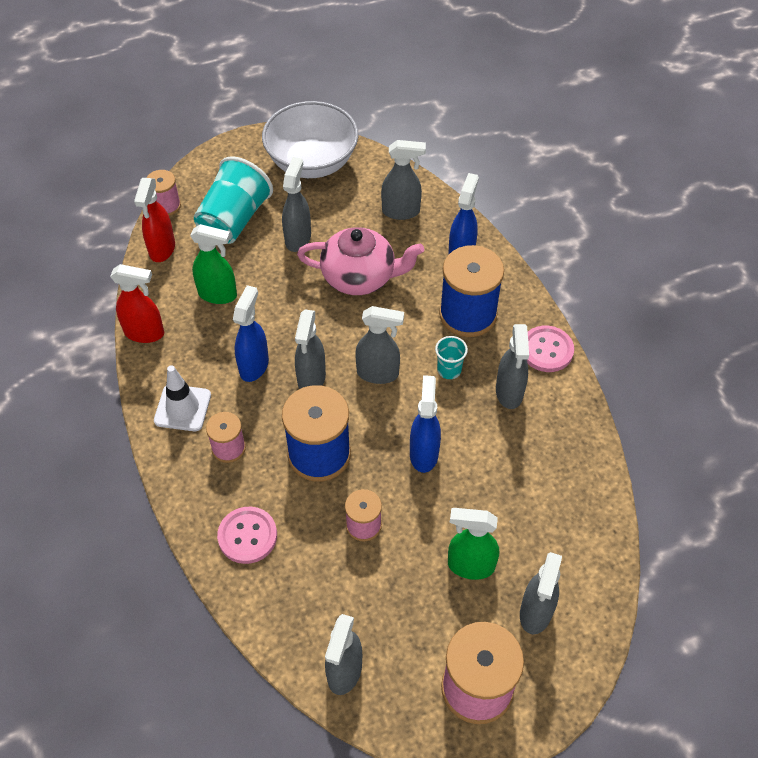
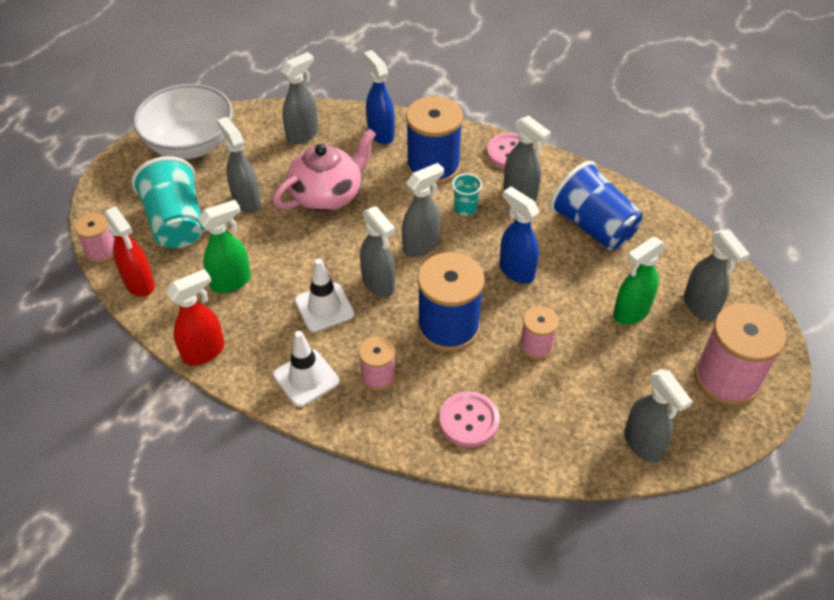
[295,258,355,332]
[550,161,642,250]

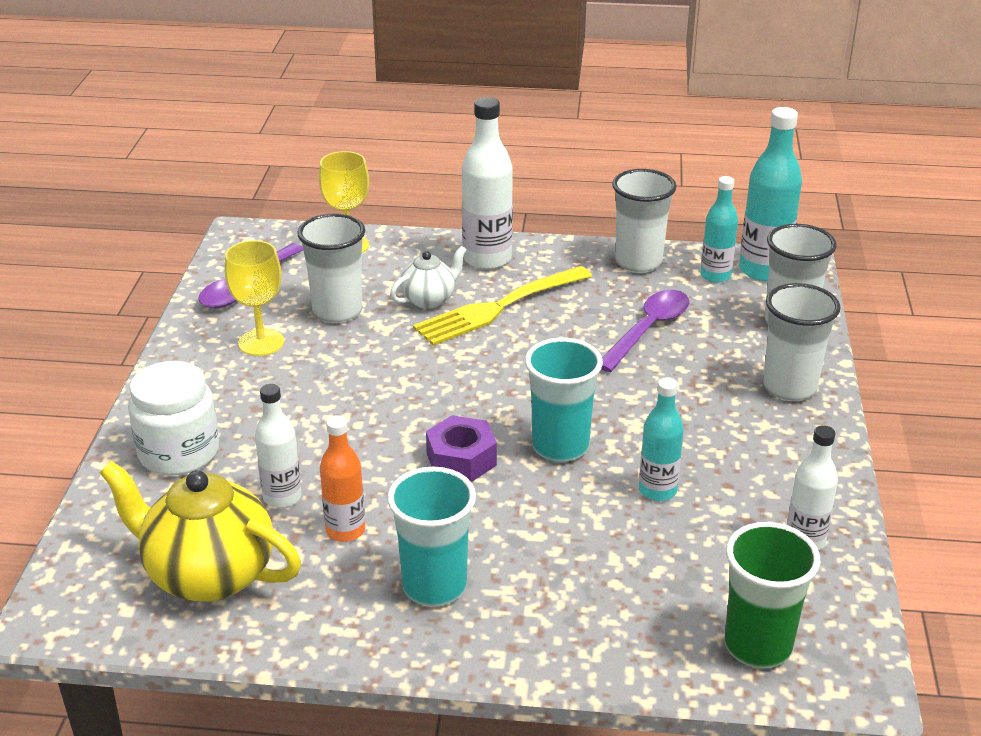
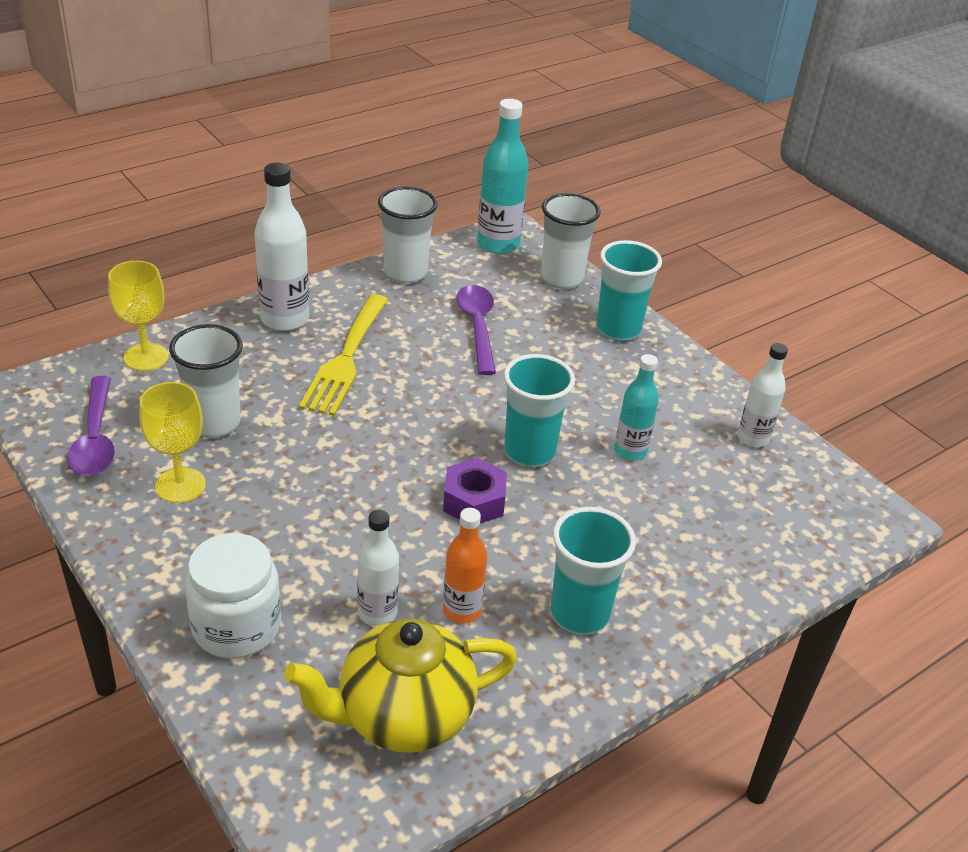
[390,246,467,309] (first image)
[700,176,738,283] (first image)
[724,522,820,668] (first image)
[596,240,662,341]

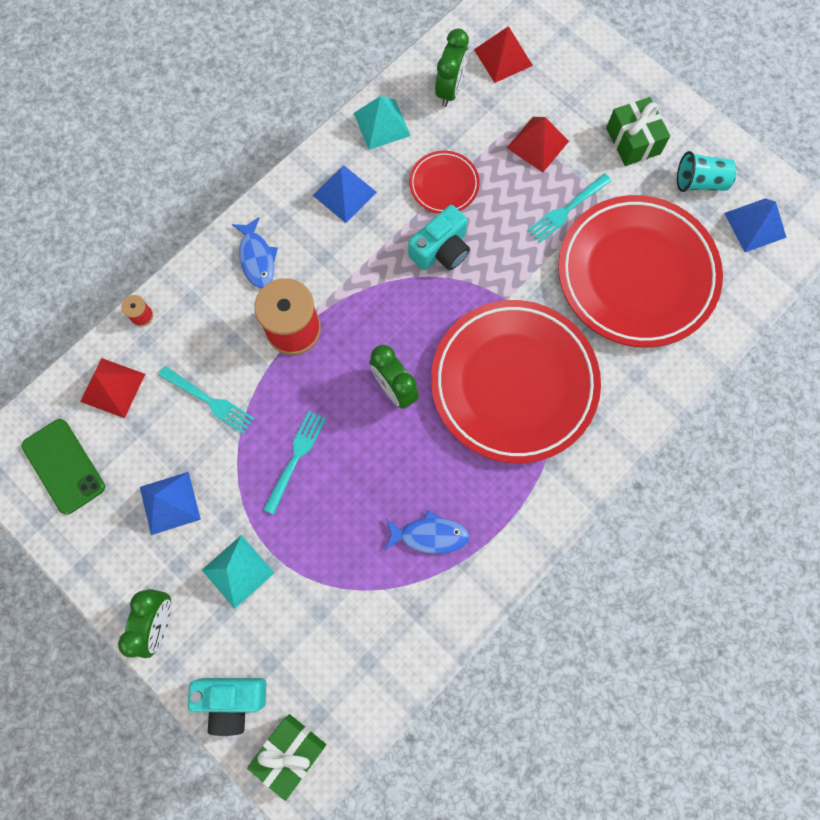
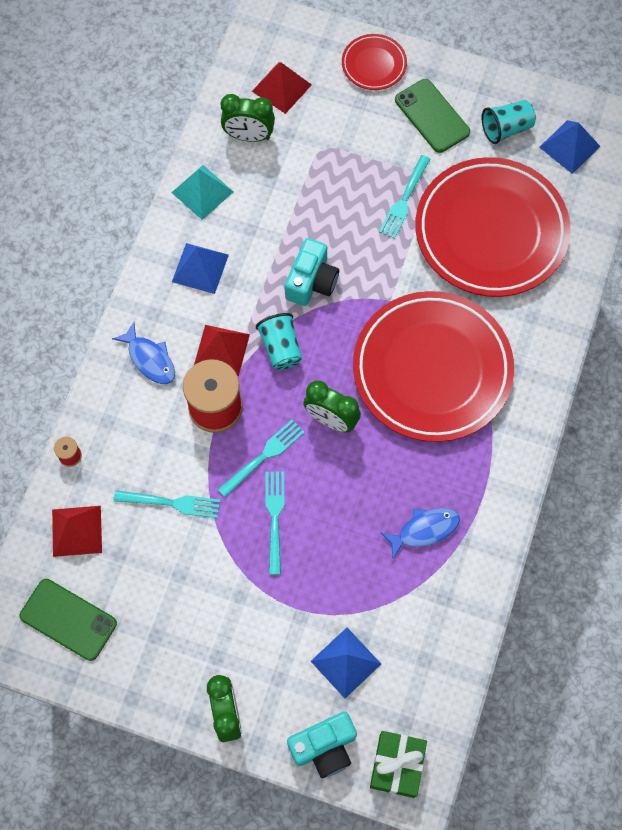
[311,628,381,698]
[202,535,274,609] (first image)
[342,34,407,90]
[221,94,275,142]
[194,325,250,376]
[395,79,470,153]
[217,420,305,497]
[256,313,302,370]

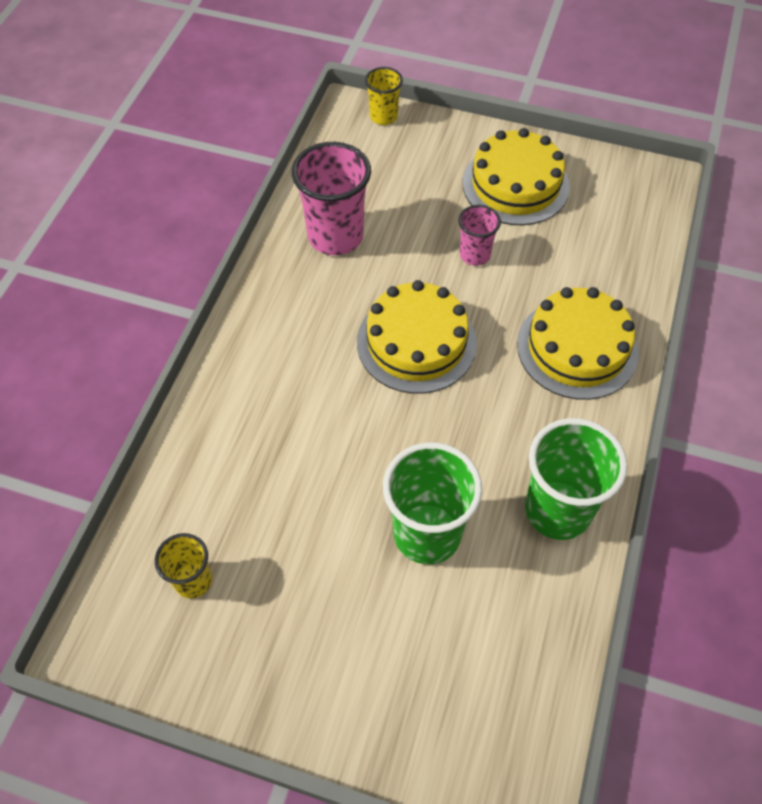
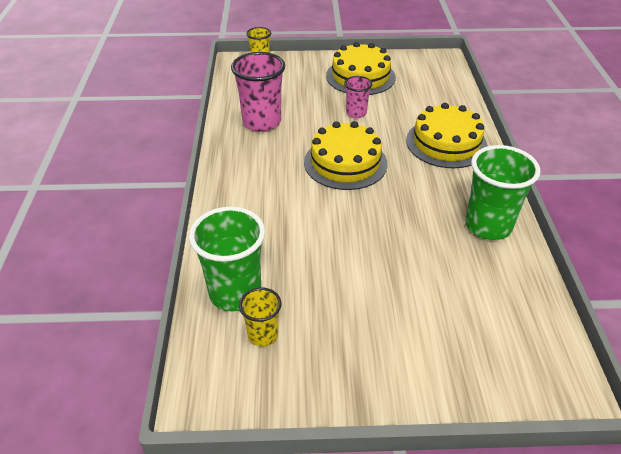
[189,207,265,311]

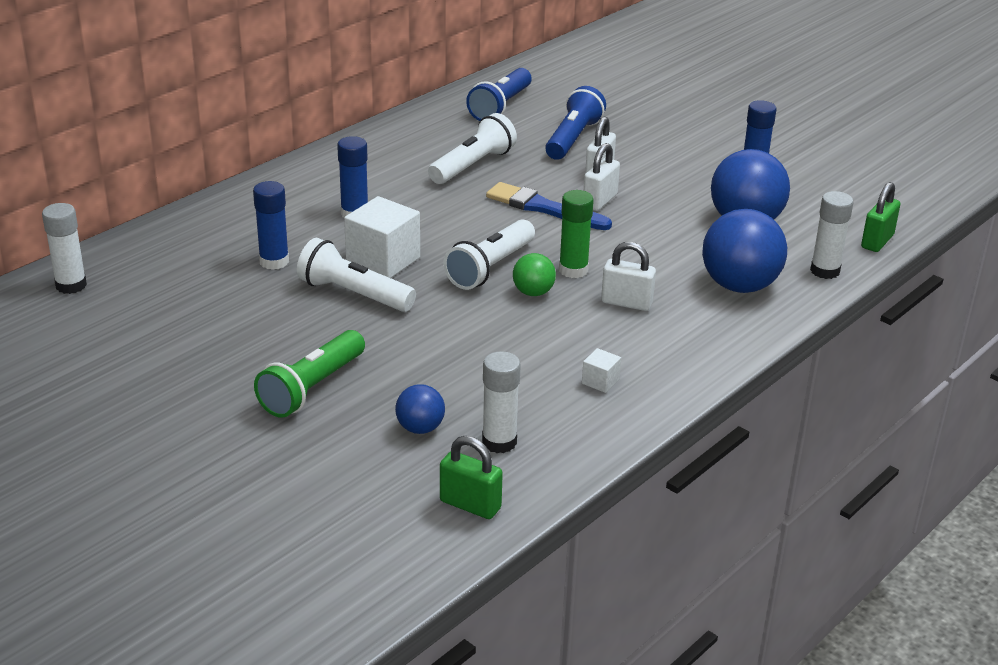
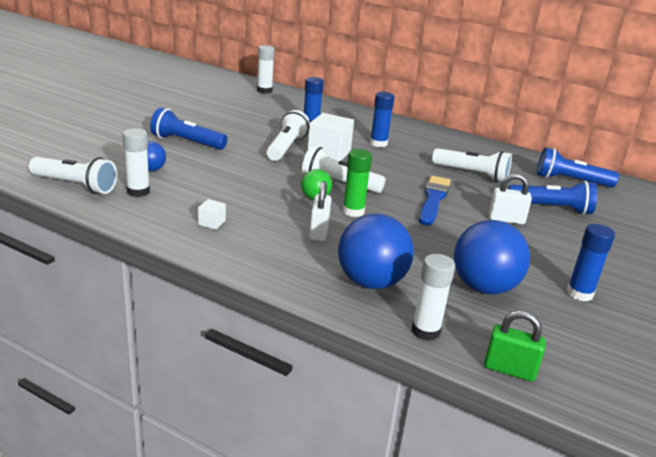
[150,107,227,150]
[29,157,117,194]
[584,143,620,211] (first image)

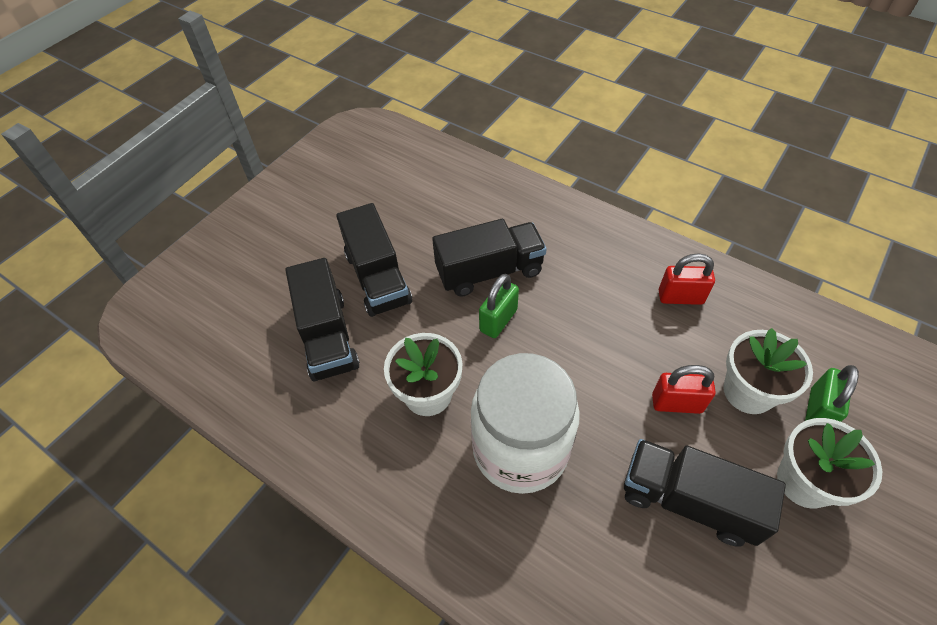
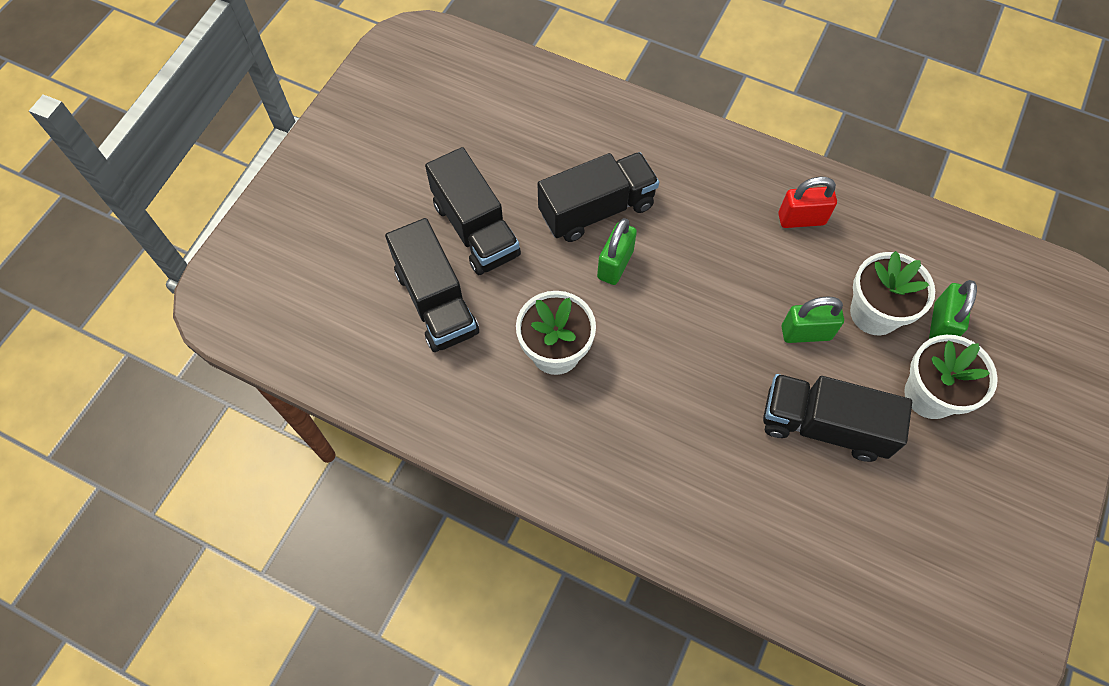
[471,353,580,494] (first image)
[781,297,844,343]

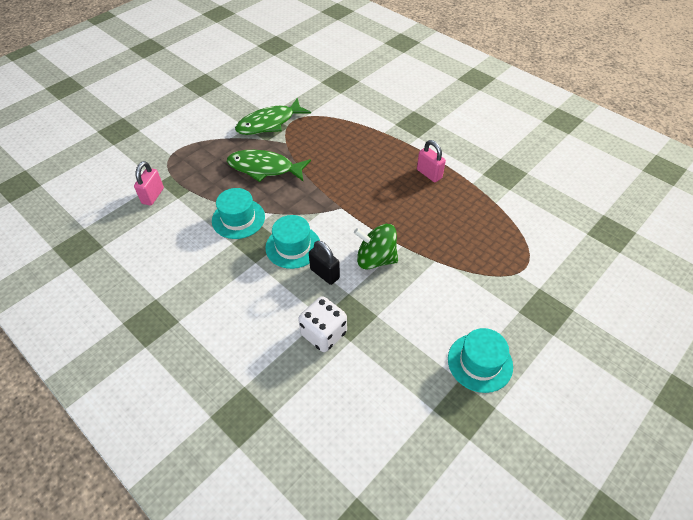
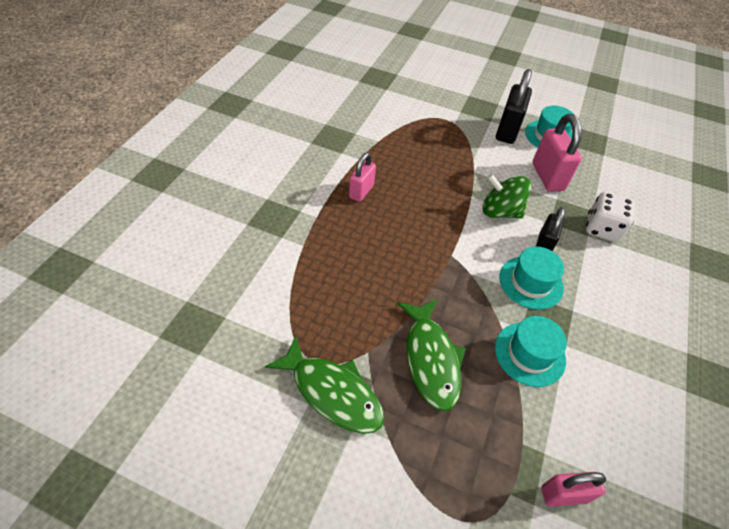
[483,174,531,219]
[496,69,532,144]
[533,114,582,192]

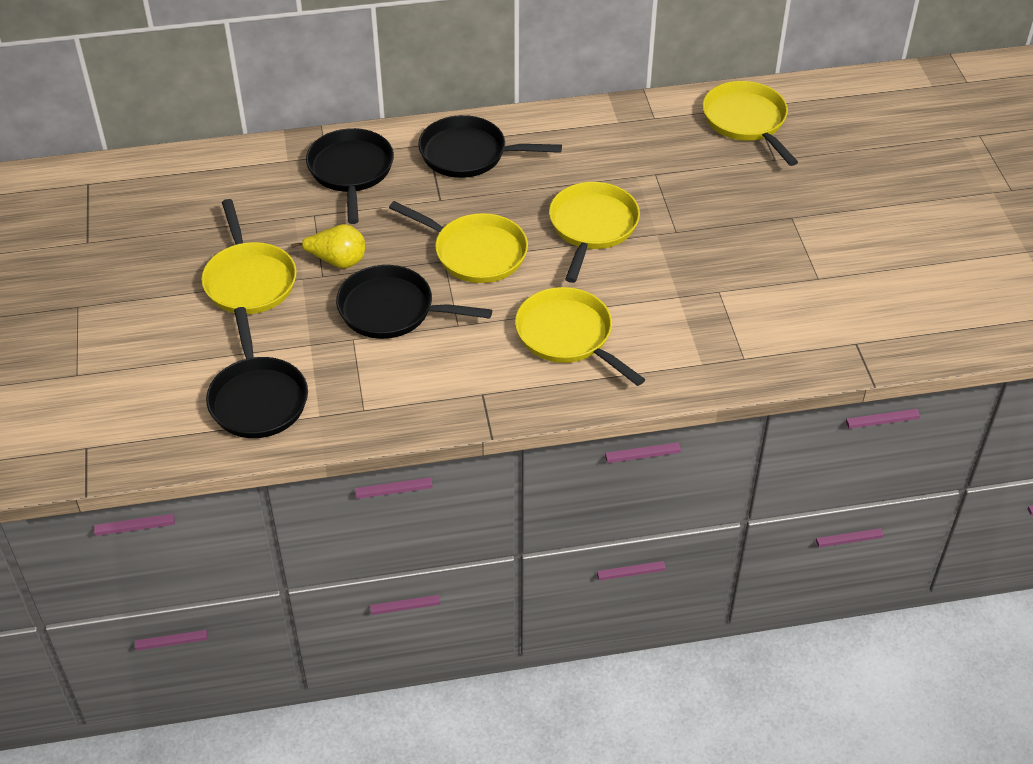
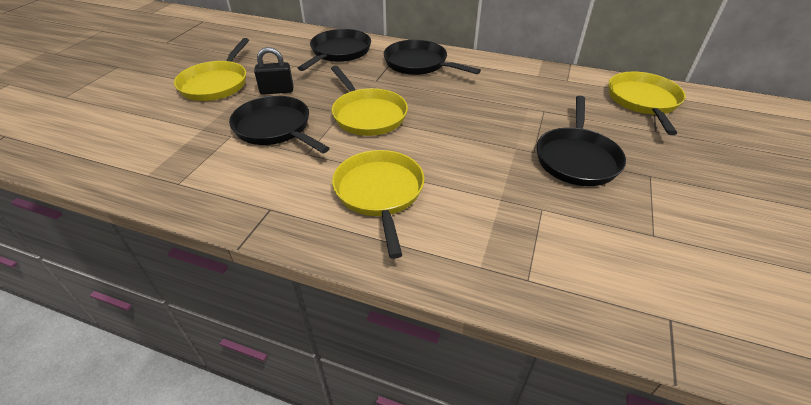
[536,96,626,186]
[254,47,294,95]
[549,182,640,283] (first image)

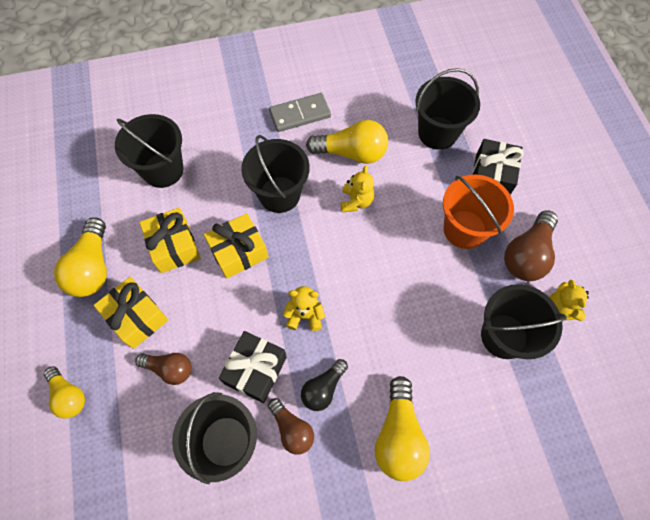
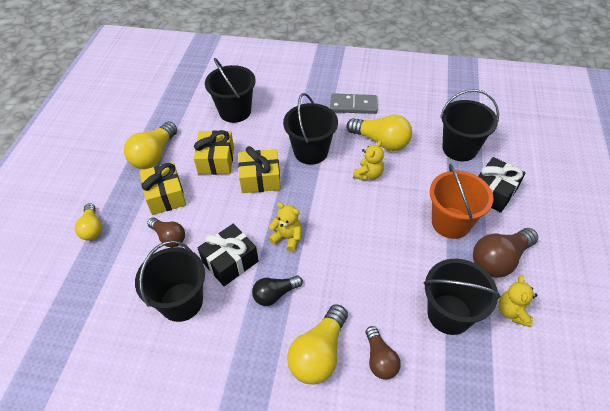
[366,326,401,380]

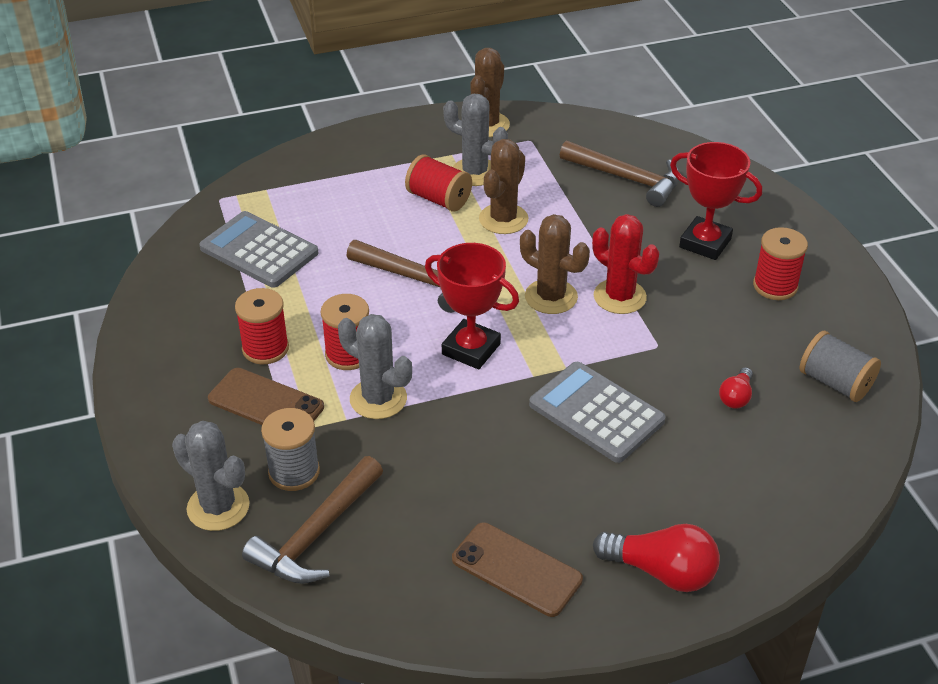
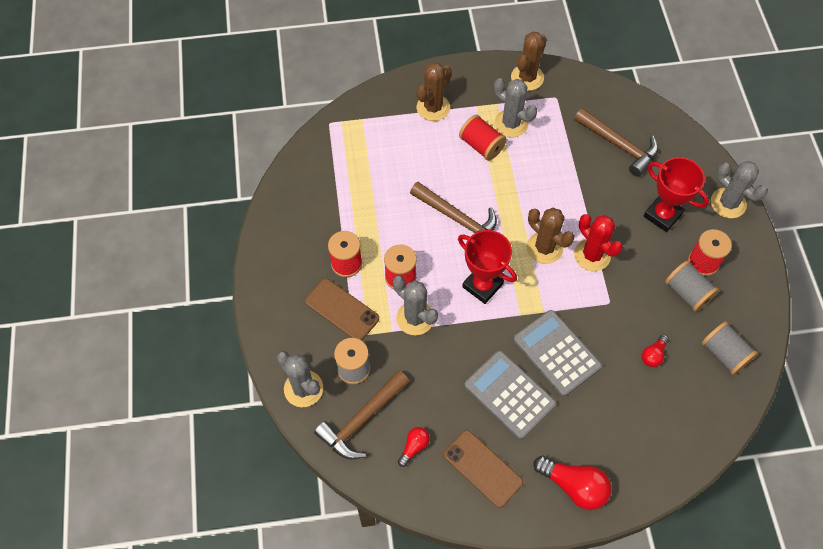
[464,351,556,439]
[417,62,452,121]
[398,427,430,467]
[665,260,719,312]
[711,161,768,218]

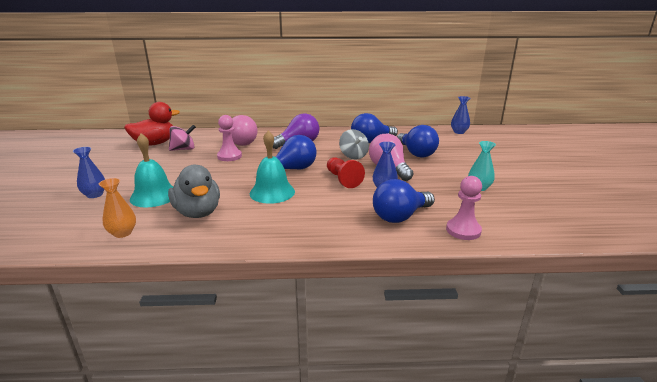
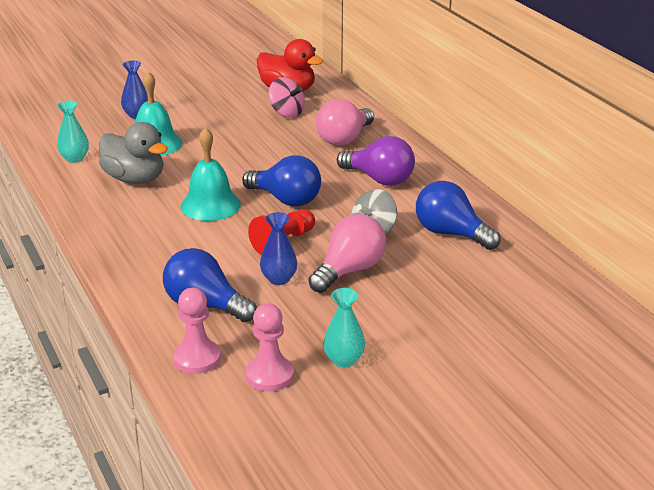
[57,101,89,163]
[99,122,168,184]
[246,303,294,391]
[397,125,439,157] (first image)
[451,96,470,134] (first image)

